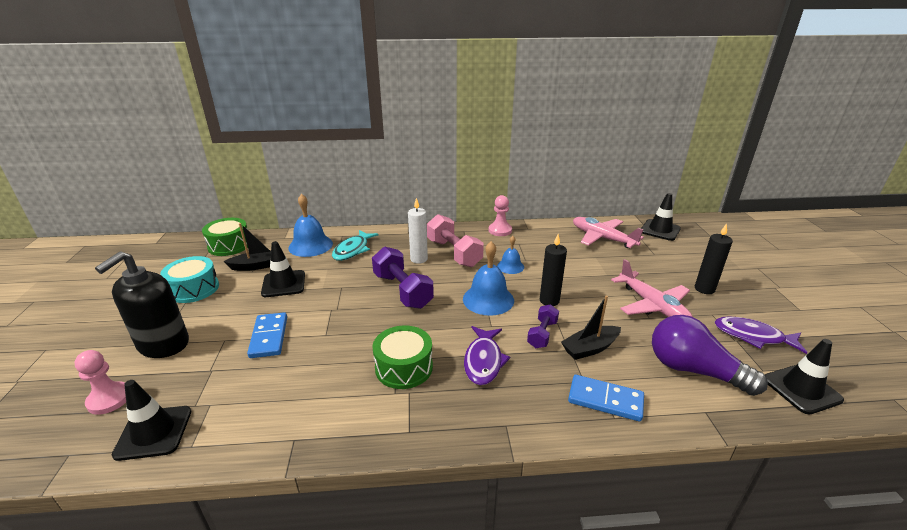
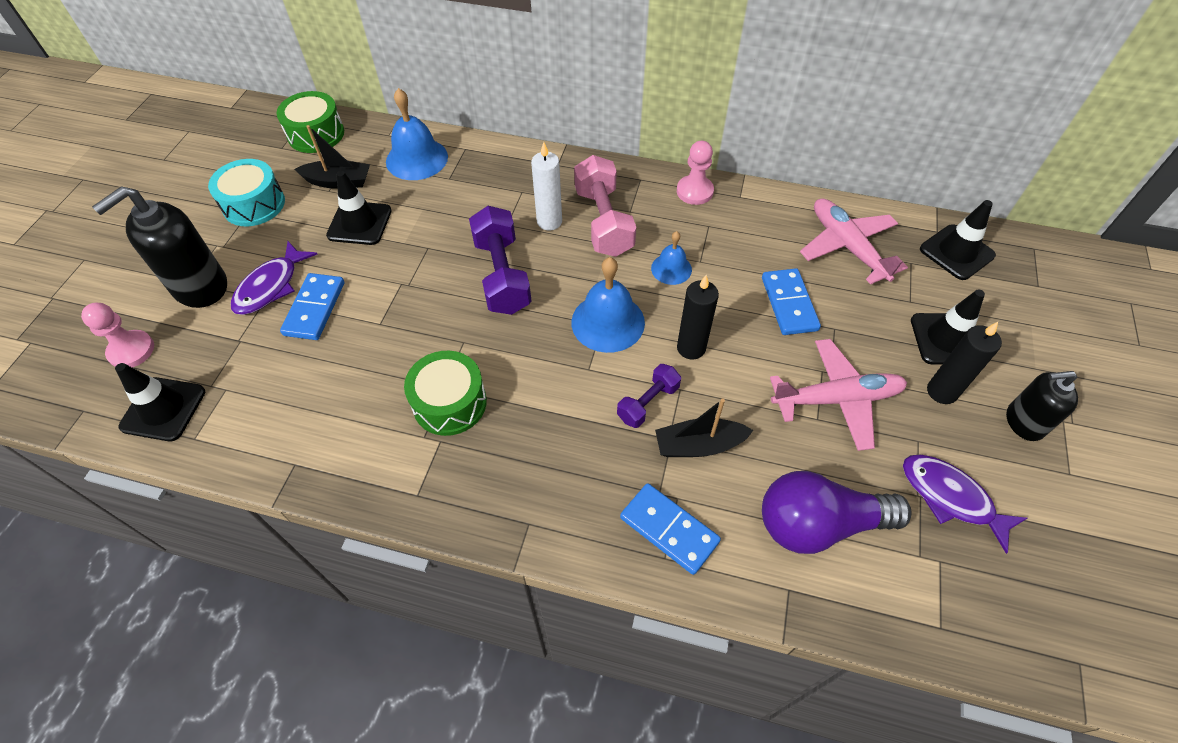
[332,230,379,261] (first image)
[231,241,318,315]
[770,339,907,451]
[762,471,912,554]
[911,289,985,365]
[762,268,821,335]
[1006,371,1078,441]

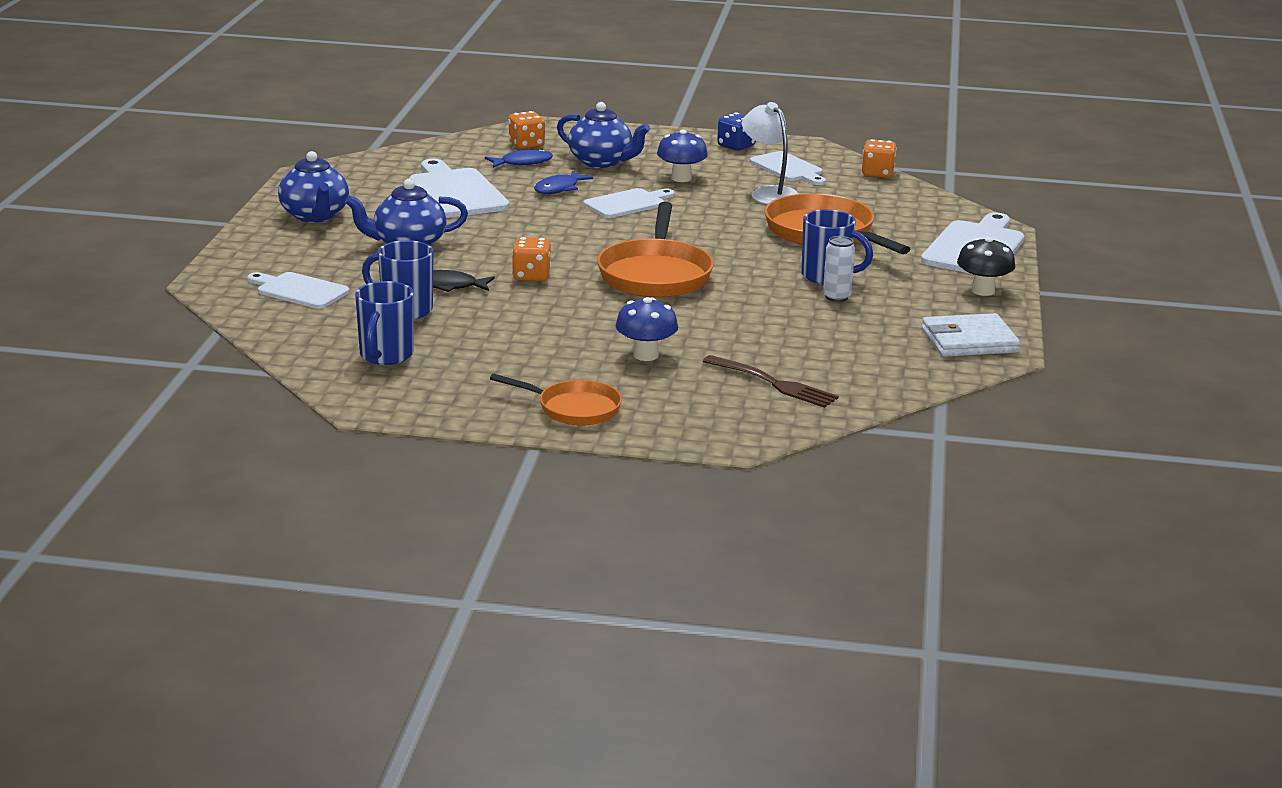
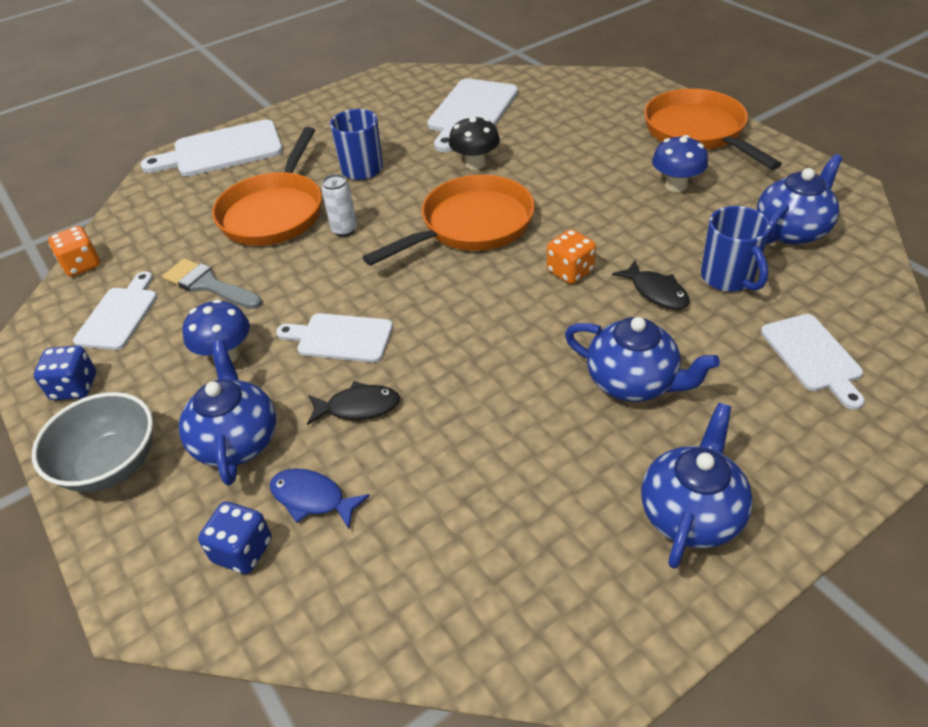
[757,154,843,245]
[427,78,518,152]
[644,89,782,170]
[198,502,272,574]
[307,381,400,425]
[652,135,708,192]
[703,355,839,408] (first image)
[162,258,262,309]
[322,174,357,237]
[922,313,1020,357] (first image)
[449,116,500,170]
[32,392,153,492]

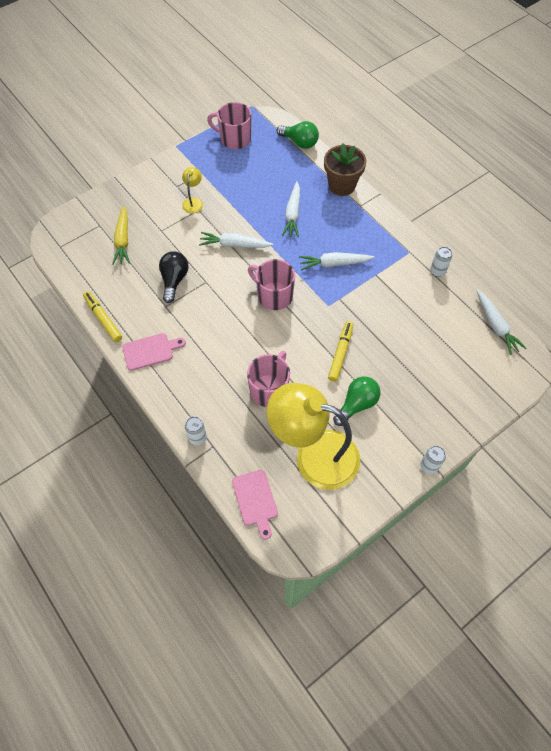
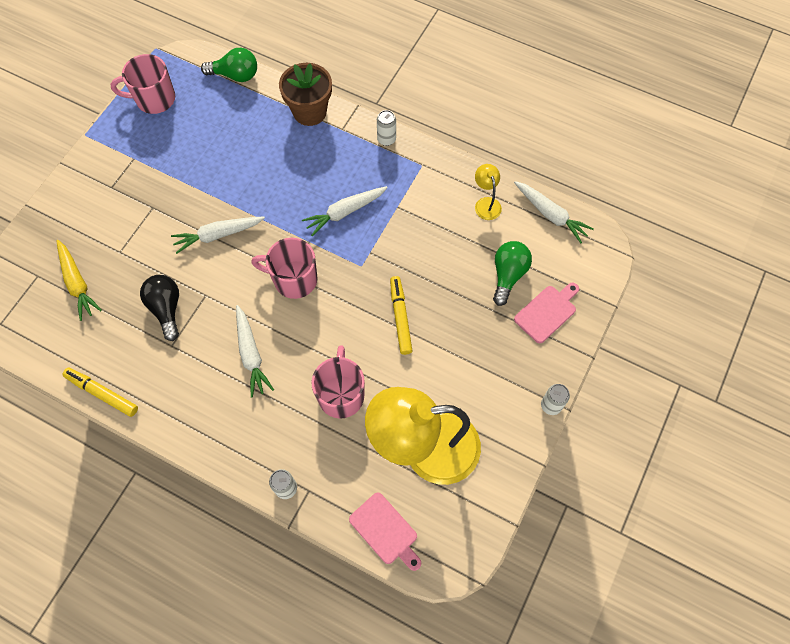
[514,283,579,343]
[475,164,502,220]
[236,305,274,398]
[493,241,532,306]
[377,110,396,146]

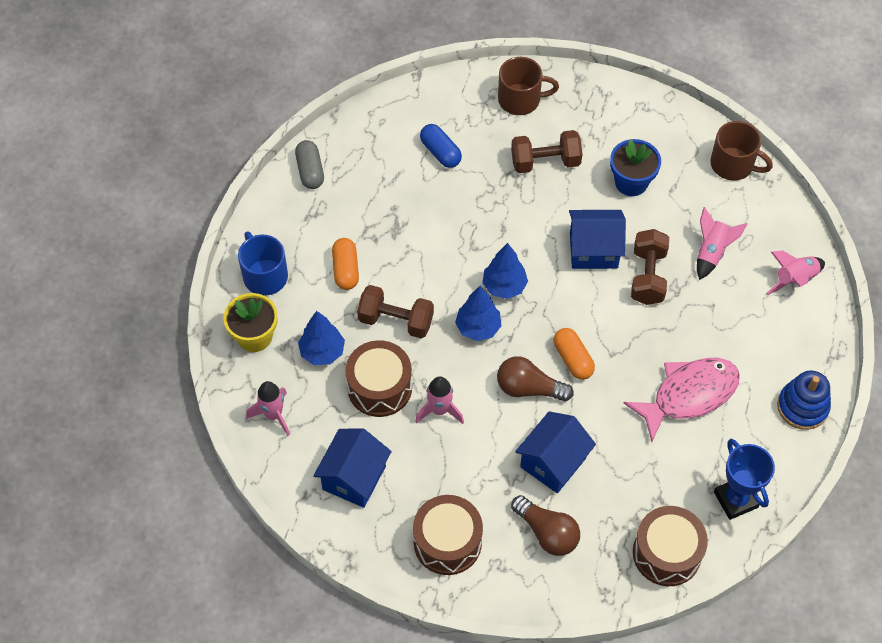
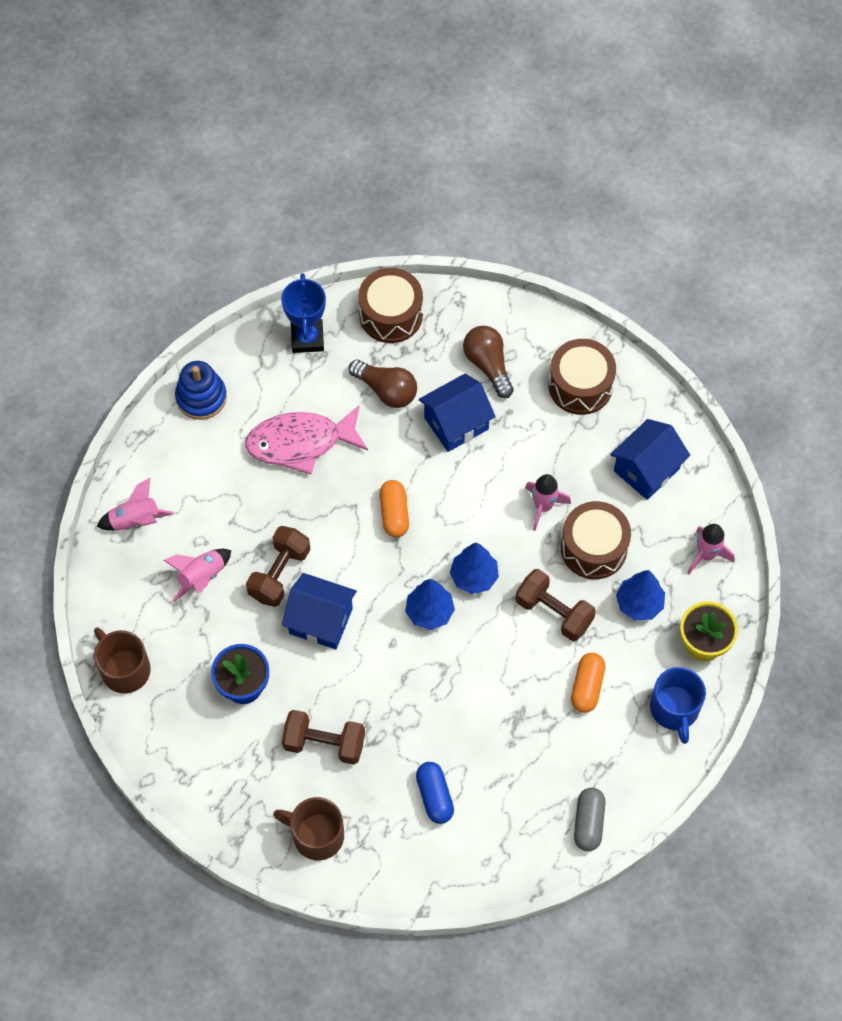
[349,360,417,408]

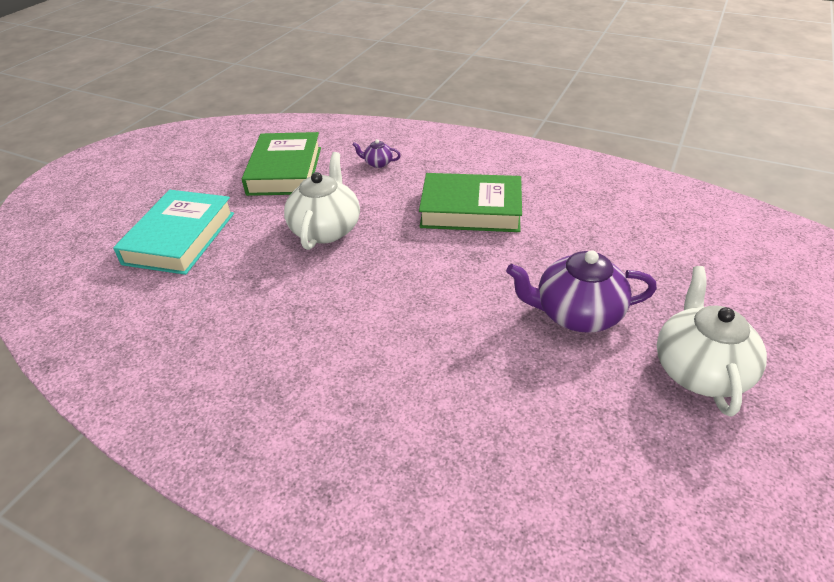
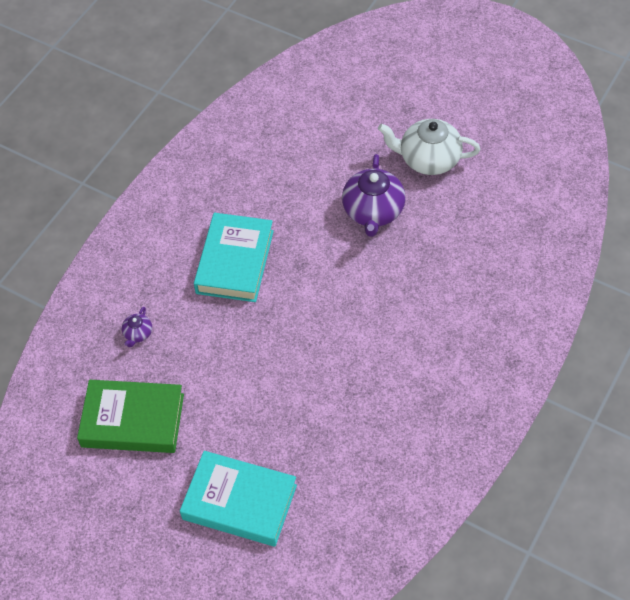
[284,152,360,250] (first image)
[194,213,274,302]

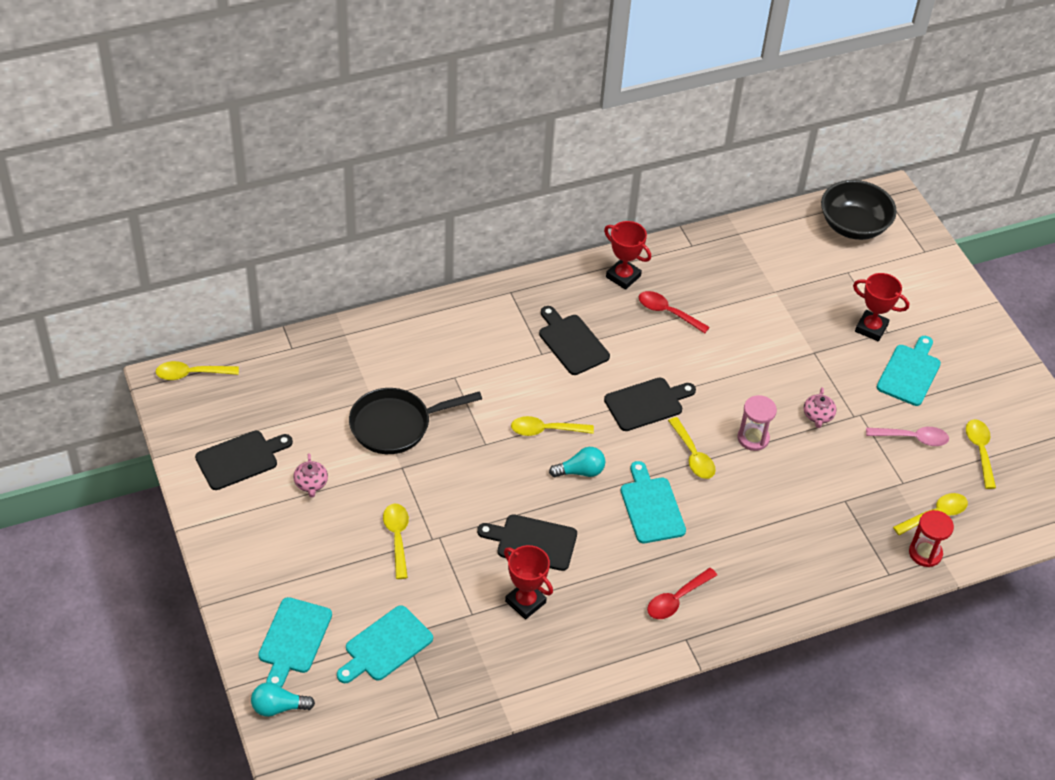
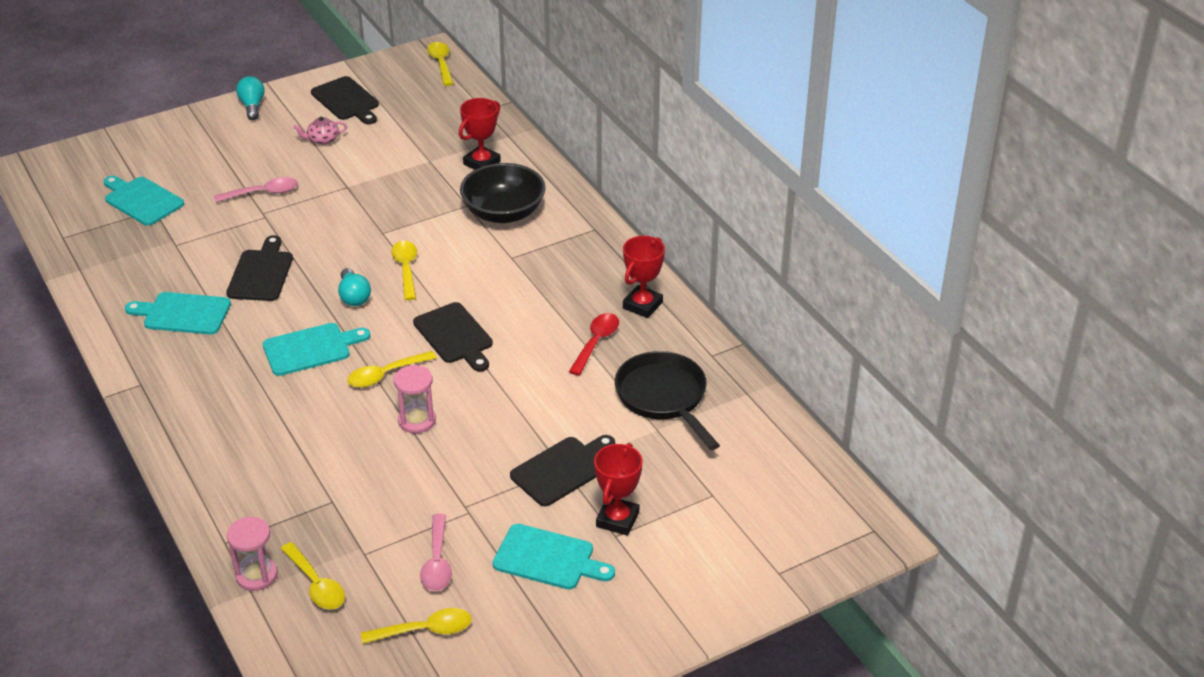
[236,76,265,120]
[125,292,231,335]
[615,351,720,450]
[214,177,298,202]
[459,98,501,170]
[510,435,615,506]
[647,568,717,619] (first image)
[804,387,836,428] (first image)
[460,163,546,223]
[227,517,278,591]

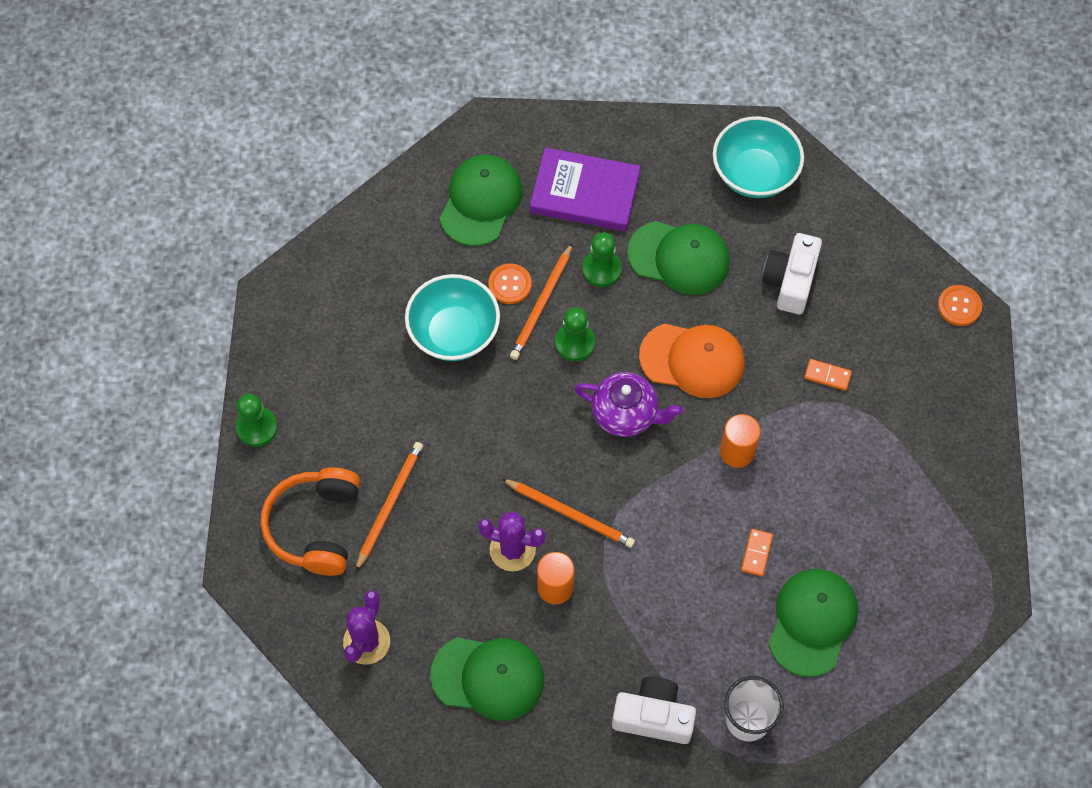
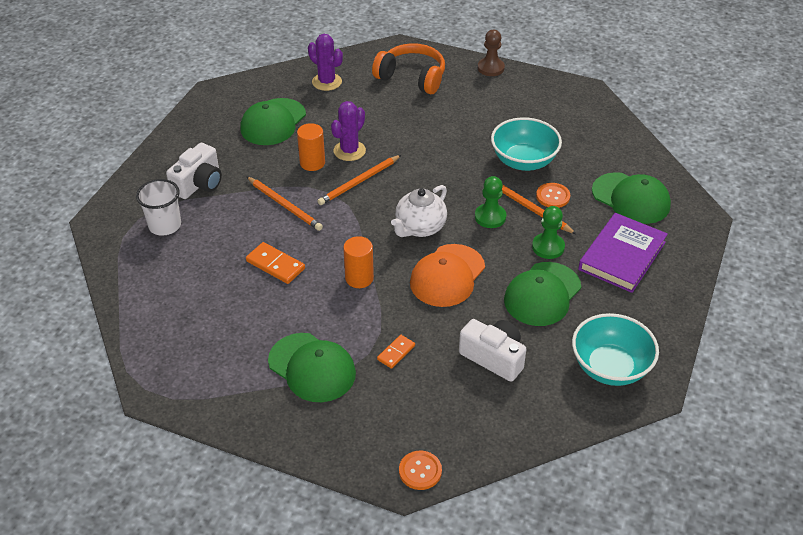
[478,30,505,76]
[246,176,323,231]
[391,185,447,237]
[246,242,305,284]
[268,333,356,402]

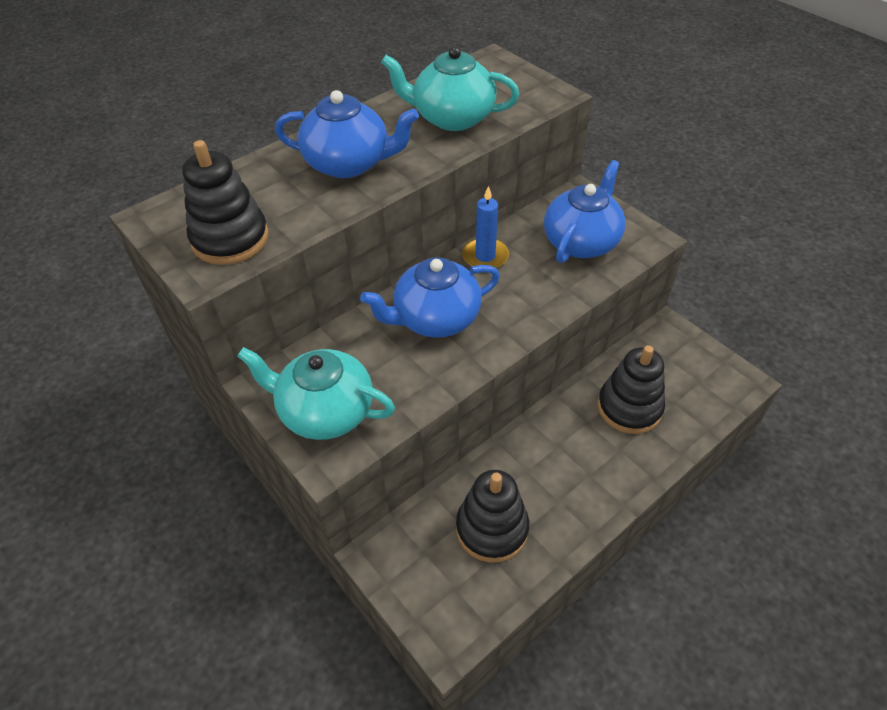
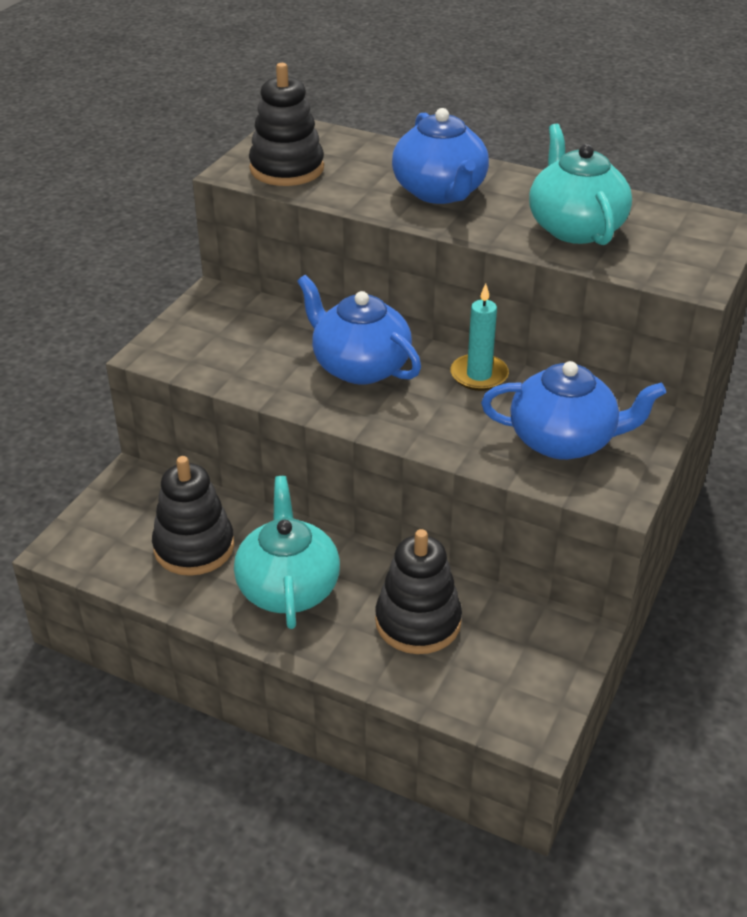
[234,476,340,629]
[450,284,509,391]

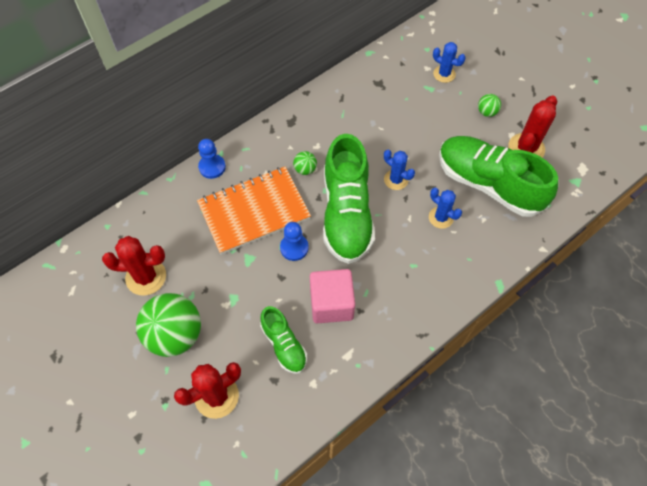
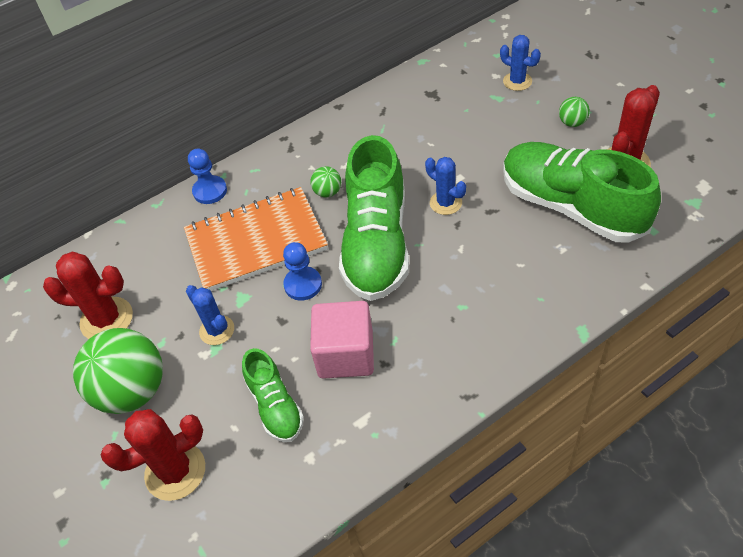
[186,285,234,345]

